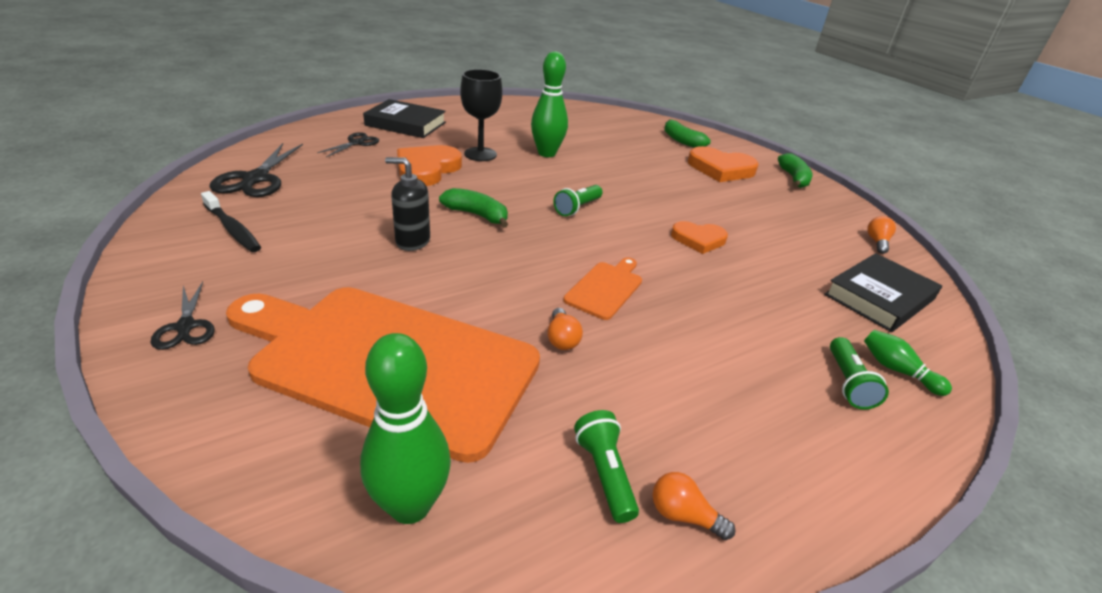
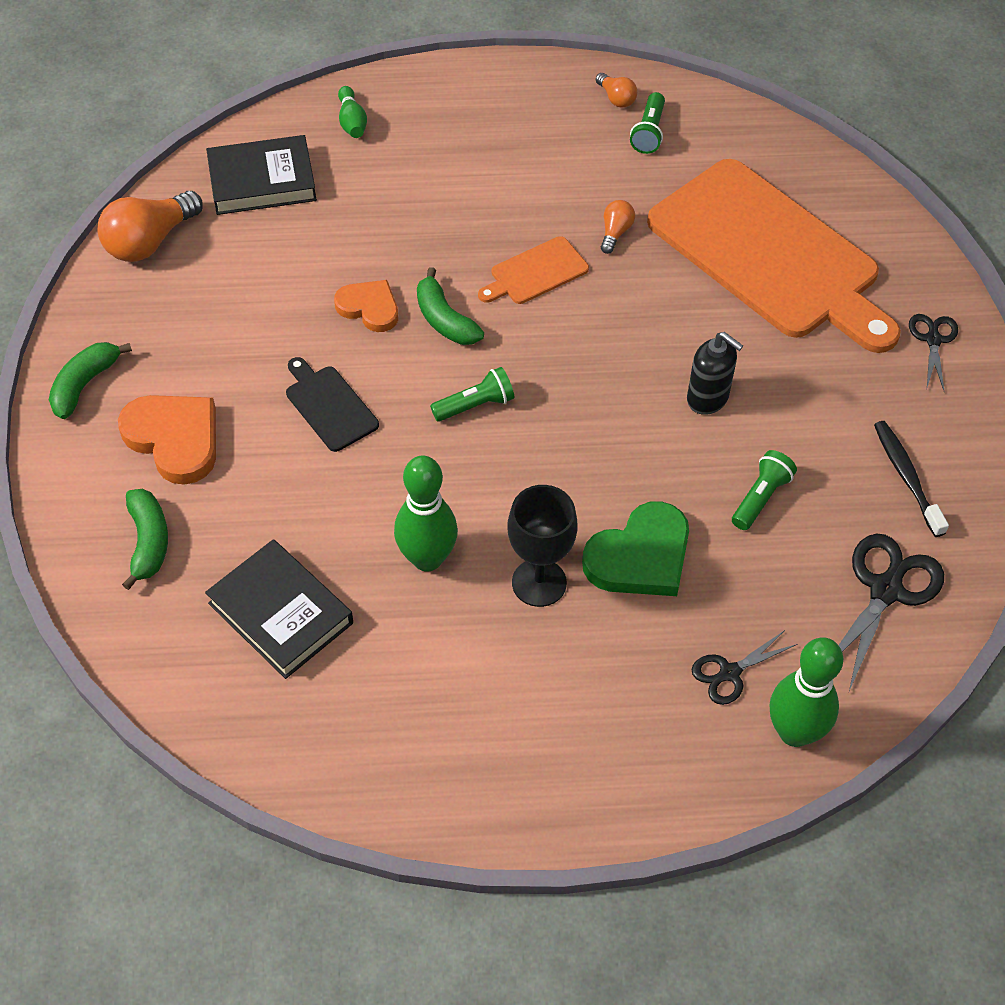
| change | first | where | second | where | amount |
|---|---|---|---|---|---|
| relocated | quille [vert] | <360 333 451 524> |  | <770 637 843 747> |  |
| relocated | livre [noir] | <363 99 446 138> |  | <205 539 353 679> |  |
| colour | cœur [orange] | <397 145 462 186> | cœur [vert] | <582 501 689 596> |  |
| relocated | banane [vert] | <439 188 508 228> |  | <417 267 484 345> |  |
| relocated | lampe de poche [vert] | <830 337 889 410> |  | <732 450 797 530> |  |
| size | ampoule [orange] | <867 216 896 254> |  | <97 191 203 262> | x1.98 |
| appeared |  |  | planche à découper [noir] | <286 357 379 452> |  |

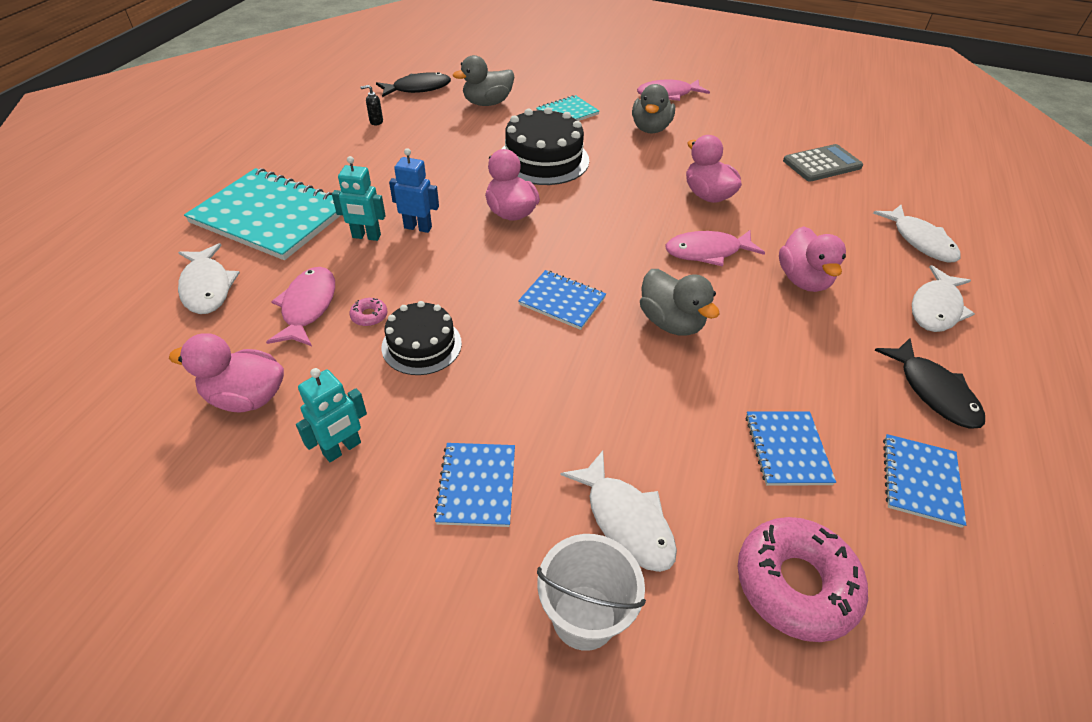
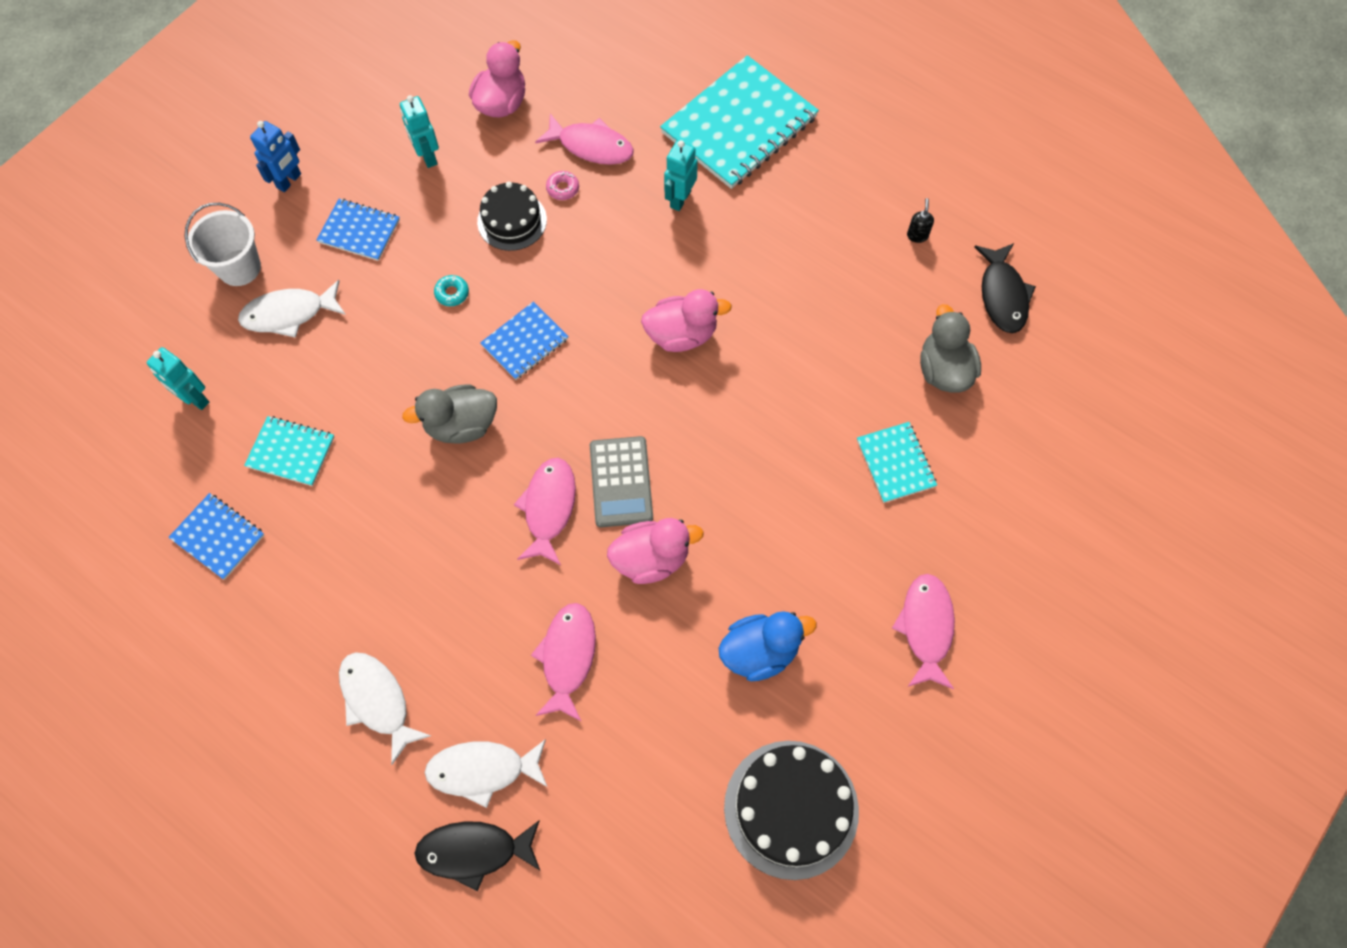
| change | first | where | second | where | amount |
|---|---|---|---|---|---|
| missing | poisson [blanc] | <178 243 240 314> |  |  |  |
| relocated | robot [bleu] | <389 148 439 233> |  | <250 121 301 192> |  |
| relocated | gâteau [noir] | <502 107 589 185> |  | <724 741 859 880> |  |
| missing | canard [gris] | <632 84 675 133> |  |  |  |
| exchanged | beignet [rose] | <738 517 868 642> | robot [turquoise] | <147 347 209 410> |  |
| colour | carnet [bleu] | <746 411 836 486> | carnet [turquoise] | <244 416 335 486> |  |
| missing | canard [rose] | <779 226 846 292> |  |  |  |
| relocated | calculatrice [gris] | <783 144 863 182> |  | <590 436 653 527> |  |
| relocated | poisson [noir] | <875 338 985 429> |  | <414 820 540 892> |  |
| appeared |  |  | beignet [turquoise] | <434 275 469 306> |  |
| appeared |  |  | poisson [rose] | <531 603 596 722> |  |
| appeared |  |  | canard [bleu] | <719 611 817 681> |  |

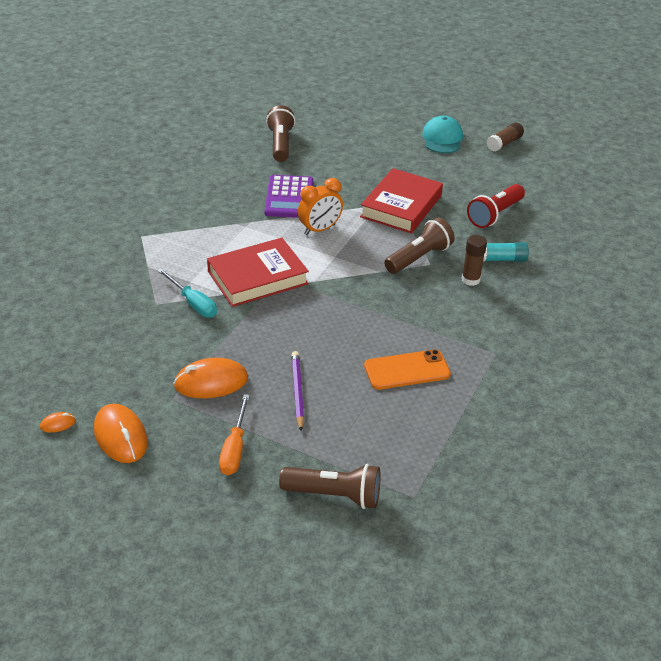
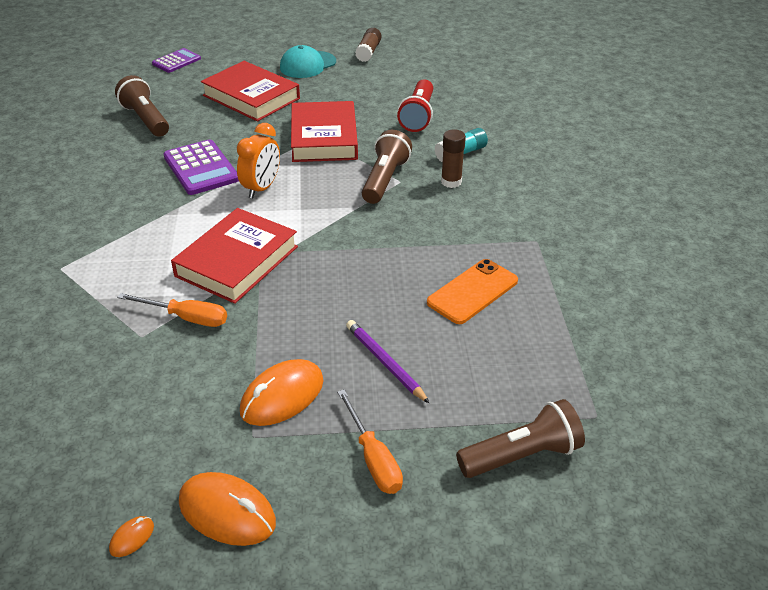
| change | first | where | second | where | amount |
|---|---|---|---|---|---|
| colour | tournevis [turquoise] | <157 268 217 318> | tournevis [orange] | <117 293 227 327> |  |
| spun | casquette [turquoise] | <422 116 463 153> |  | <280 45 336 78> | 105 degrees counterclockwise |
| appeared |  |  | calculatrice [violet] | <152 48 201 73> |  |
| appeared |  |  | livre [rouge] | <201 61 300 122> |  |

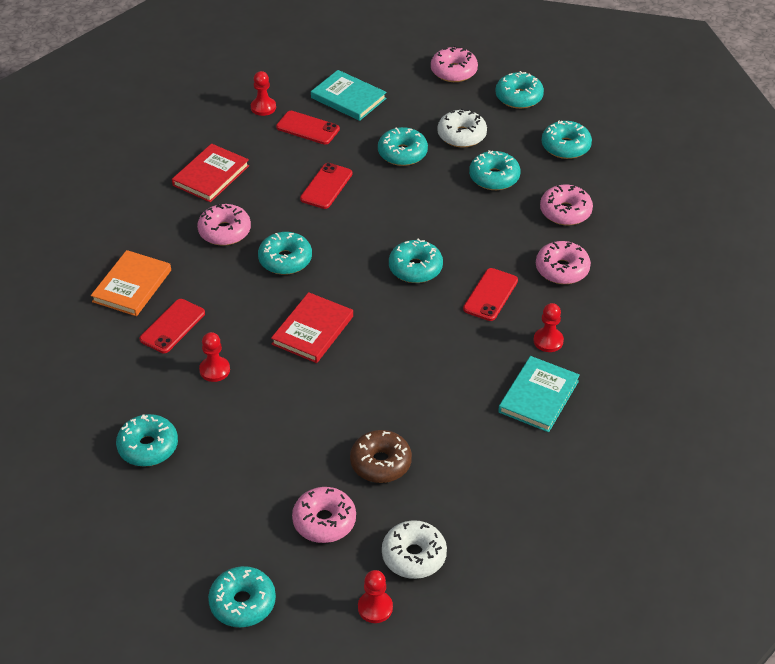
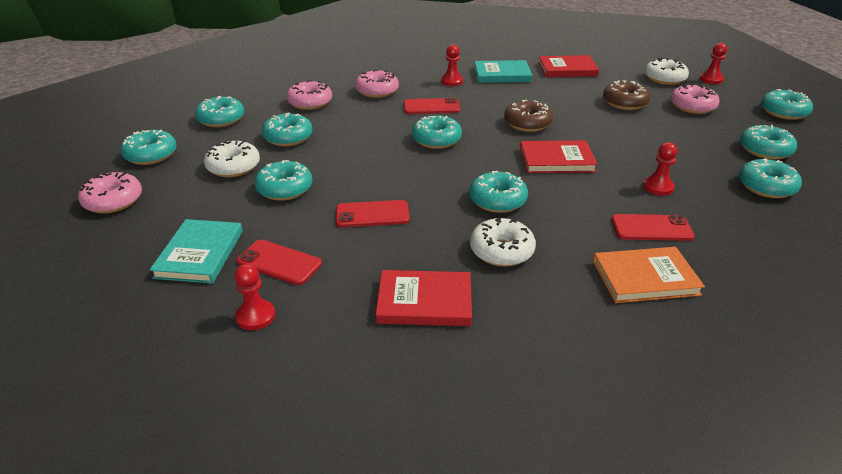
| change | first | where | second | where | amount |
|---|---|---|---|---|---|
| colour | beignet [rose] | <197 204 251 246> | beignet [blanc] | <470 218 536 267> |  |
| spun | téléphone [rouge] | <276 111 340 145> |  | <237 239 322 285> | 60 degrees counterclockwise |
| appeared |  |  | beignet [marron] | <504 100 553 132> |  |
| appeared |  |  | livre [rouge] | <538 55 599 77> |  |
| appeared |  |  | beignet [turquoise] | <740 125 797 160> |  |

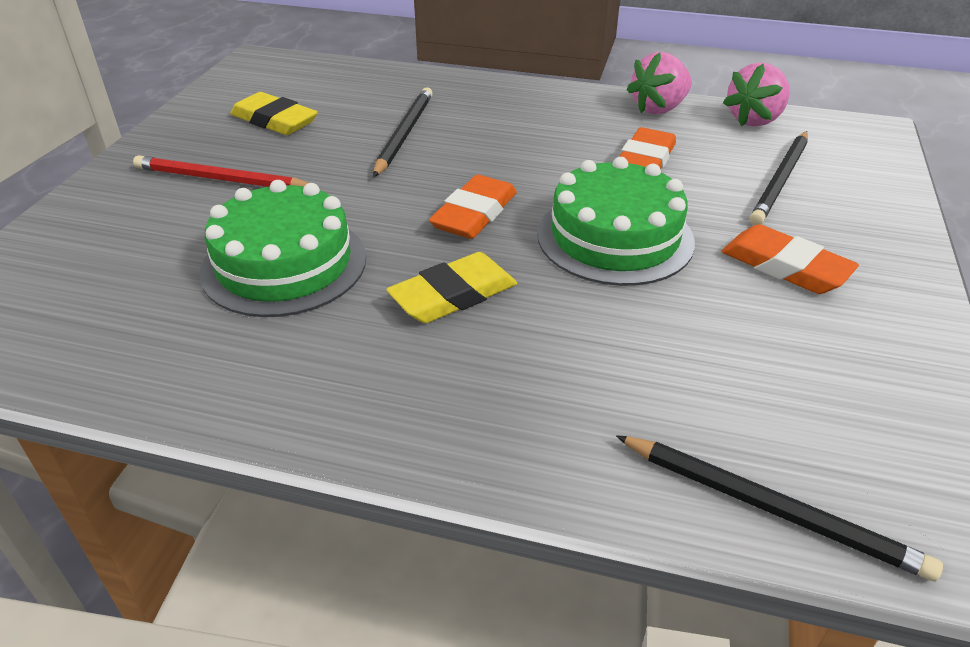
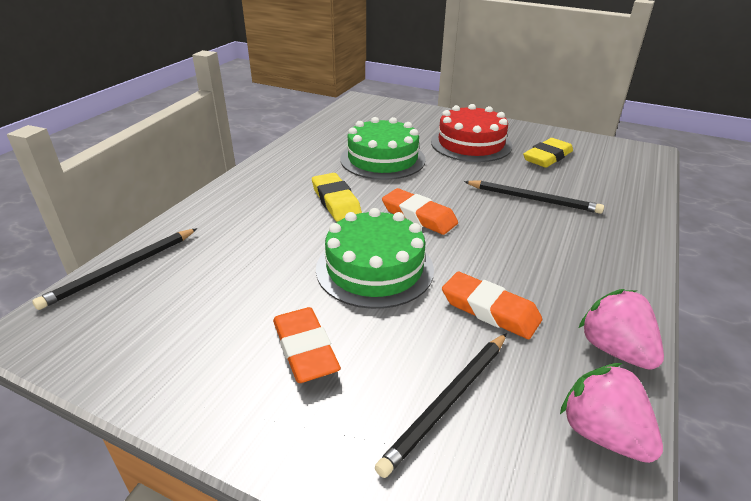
| change | first | where | second | where | amount |
|---|---|---|---|---|---|
| exchanged | crayon [rouge] | <133 155 308 187> | gâteau [rouge] | <431 104 512 162> |  |
| spun | gomme [orange] | <721 224 859 294> |  | <273 307 341 383> | 75 degrees counterclockwise |
| spun | crayon [noir] | <750 131 808 225> |  | <375 333 507 478> | 90 degrees counterclockwise |

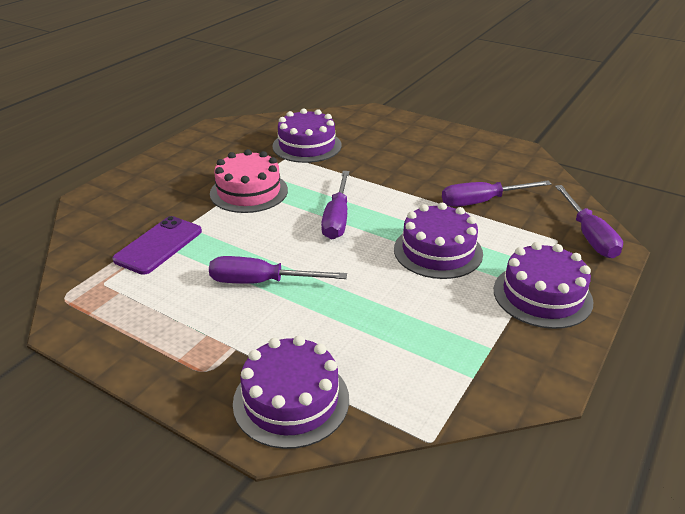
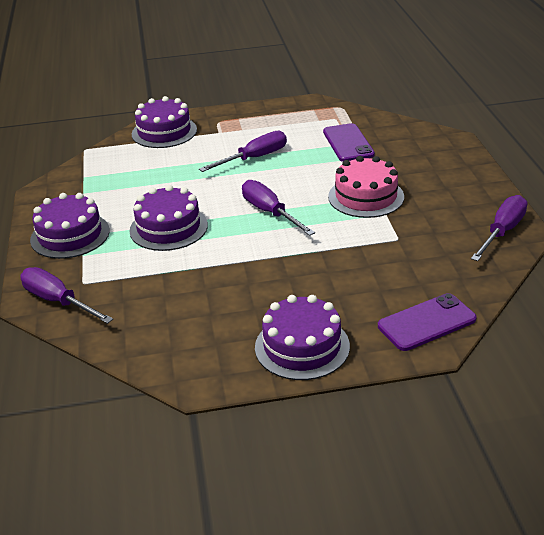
| change | first | where | second | where | amount |
|---|---|---|---|---|---|
| relocated | gâteau [violet] | <272 108 342 163> |  | <255 295 350 380> |  |
| relocated | tournevis [violet] | <442 180 552 207> |  | <471 195 528 261> |  |
| appeared |  |  | téléphone [violet] | <378 293 477 351> |  |

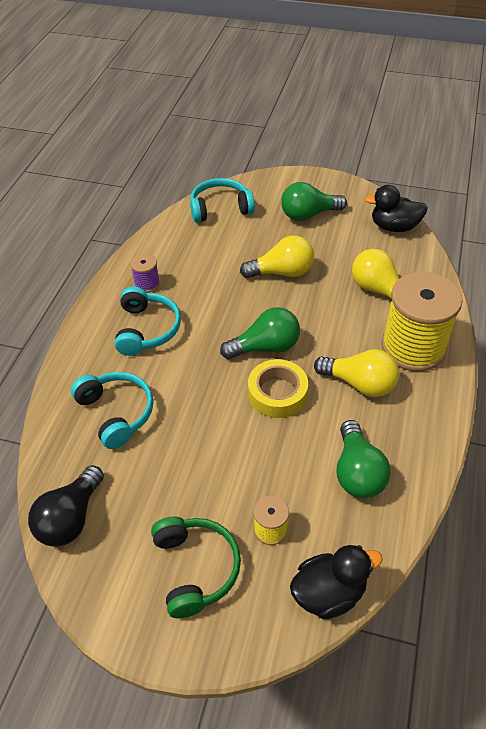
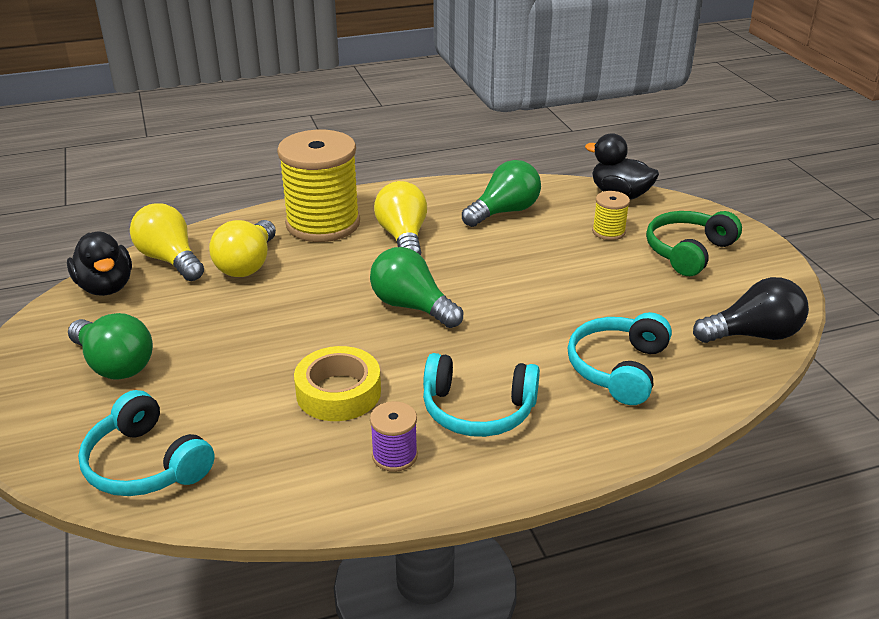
| change | first | where | second | where | amount |
|---|---|---|---|---|---|
| spun | casque audio [turquoise] | <115 286 181 356> |  | <423 353 540 437> | 135 degrees counterclockwise |
| relocated | ampoule [jaune] | <240 235 314 278> |  | <130 203 204 281> |  |
| relocated | ruban adhésif [jaune] | <248 359 308 418> |  | <294 346 381 421> |  |

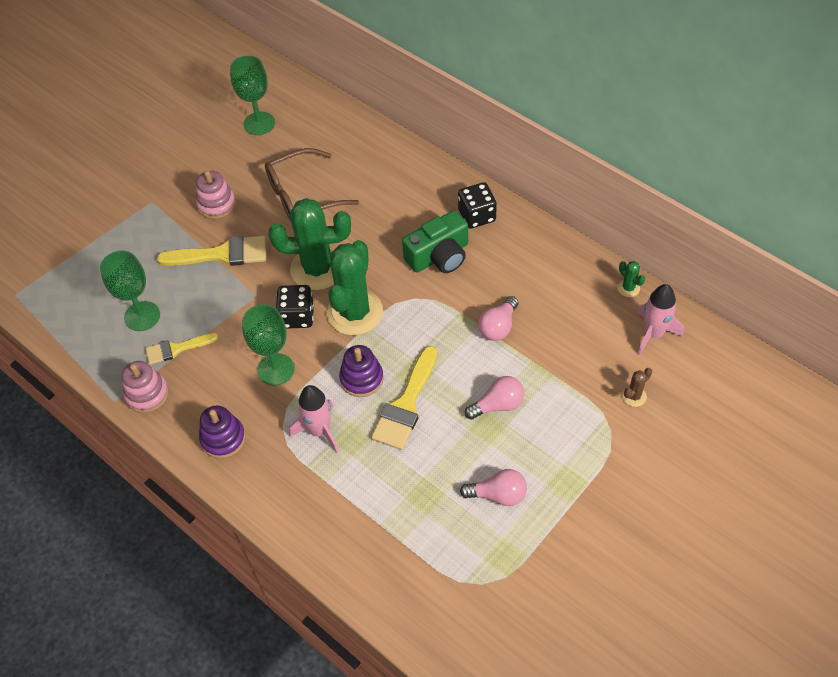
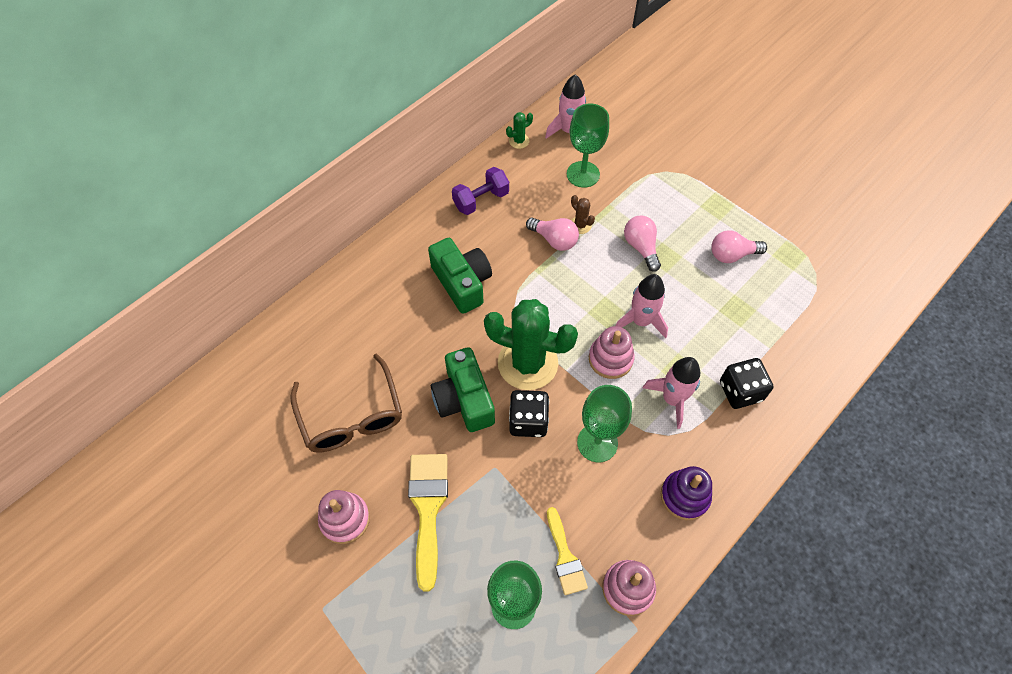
| change | first | where | second | where | amount |
|---|---|---|---|---|---|
| relocated | verre à pied [vert] | <230 56 275 135> |  | <567 103 609 188> |  |
| exchanged | cactus [vert] | <268 198 351 290> | appareil photo [vert] | <431 347 495 432> |  |
| colour | jouet à empiler [violet] | <339 345 384 397> | jouet à empiler [rose] | <589 326 635 379> |  |
| exchanged | pinceau [jaune] | <371 346 437 450> | fusée [rose] | <616 274 668 338> |  |
| relocated | dé [noir] | <458 182 497 229> |  | <720 358 774 409> |  |
| spun | ampoule [rose] | <460 469 527 506> |  | <711 230 767 263> | 105 degrees counterclockwise |
| relocated | cactus [marron] | <622 368 652 407> |  | <571 195 595 234> |  |
| appeared |  |  | haltère [violet] | <452 167 509 215> |  |

